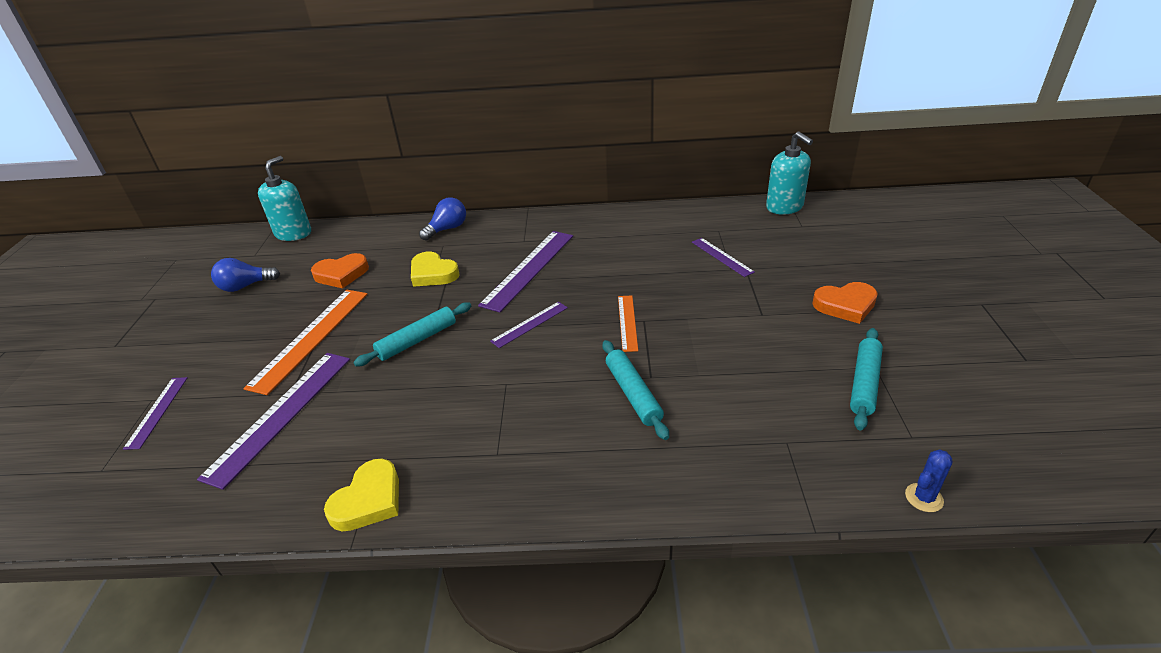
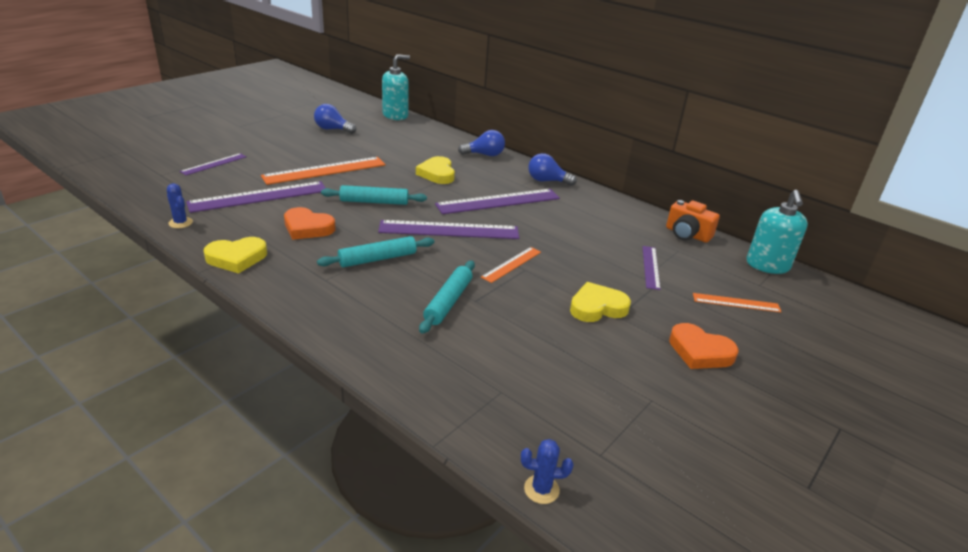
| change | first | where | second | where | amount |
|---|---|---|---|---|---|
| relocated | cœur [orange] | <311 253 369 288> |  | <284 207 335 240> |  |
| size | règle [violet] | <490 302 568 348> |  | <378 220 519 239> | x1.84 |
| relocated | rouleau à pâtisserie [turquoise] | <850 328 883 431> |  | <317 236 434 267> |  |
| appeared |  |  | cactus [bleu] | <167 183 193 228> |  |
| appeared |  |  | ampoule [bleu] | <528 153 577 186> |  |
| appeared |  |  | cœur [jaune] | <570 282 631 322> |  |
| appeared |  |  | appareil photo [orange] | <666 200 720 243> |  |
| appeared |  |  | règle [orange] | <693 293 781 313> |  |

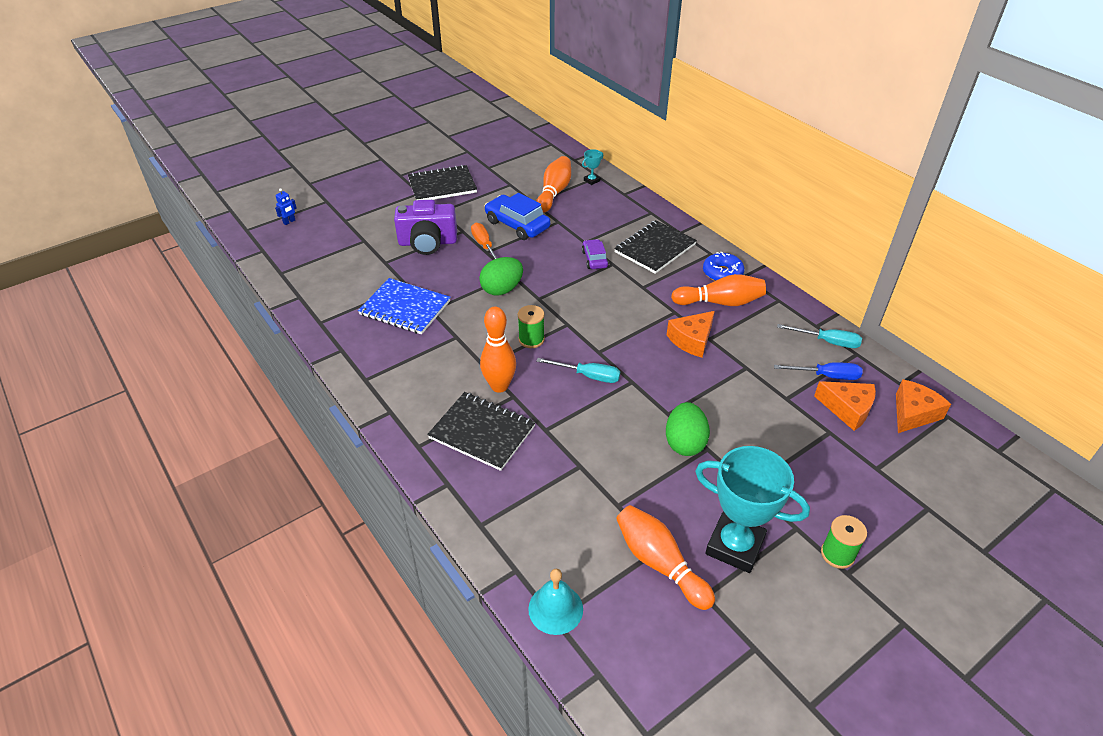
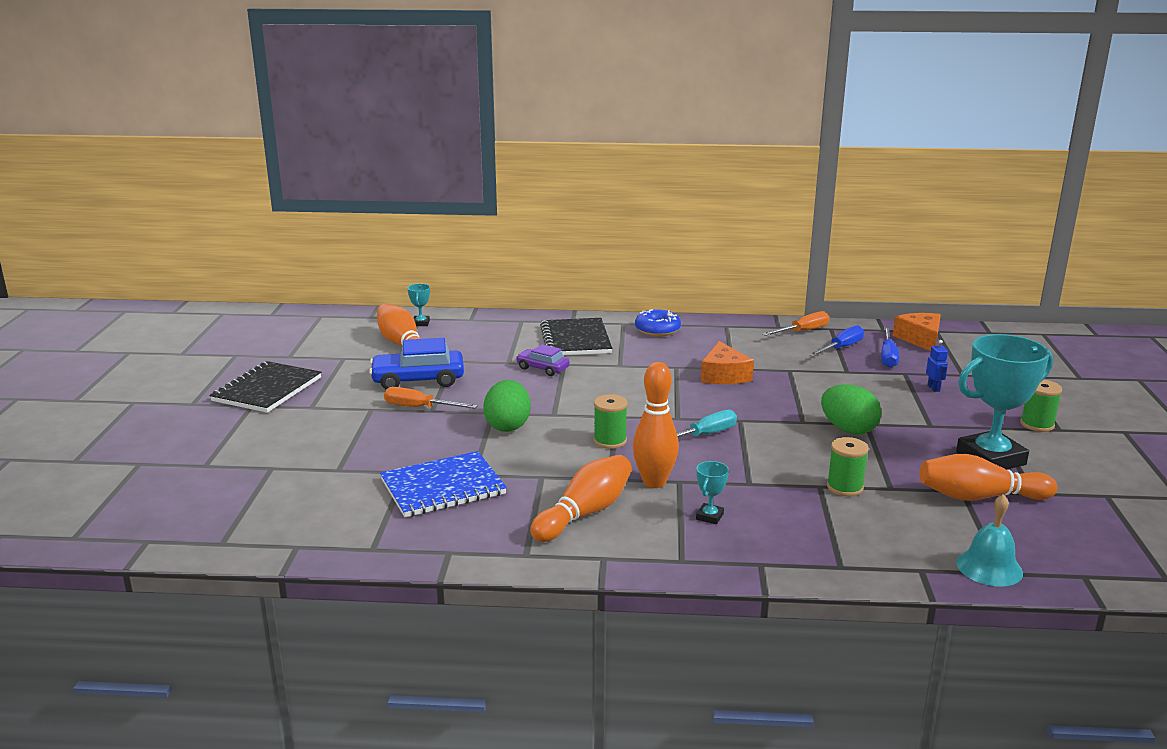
| change | first | where | second | where | amount |
|---|---|---|---|---|---|
| relocated | robot [bleu] | <275 188 297 225> |  | <926 340 948 392> |  |
| missing | appareil photo [violet] | <394 200 457 255> |  |  |  |
| exchanged | carnet [noir] | <427 392 536 471> | trophée [turquoise] | <696 461 729 524> |  |
| relocated | quille [orange] | <671 274 766 306> |  | <530 455 632 542> |  |
| colour | tournevis [turquoise] | <777 324 862 348> | tournevis [orange] | <762 311 829 336> |  |
| exchanged | fromage [orange] | <814 381 876 431> | tournevis [bleu] | <881 328 899 368> |  |
| appeared |  |  | bobine [vert] | <827 437 869 496> |  |

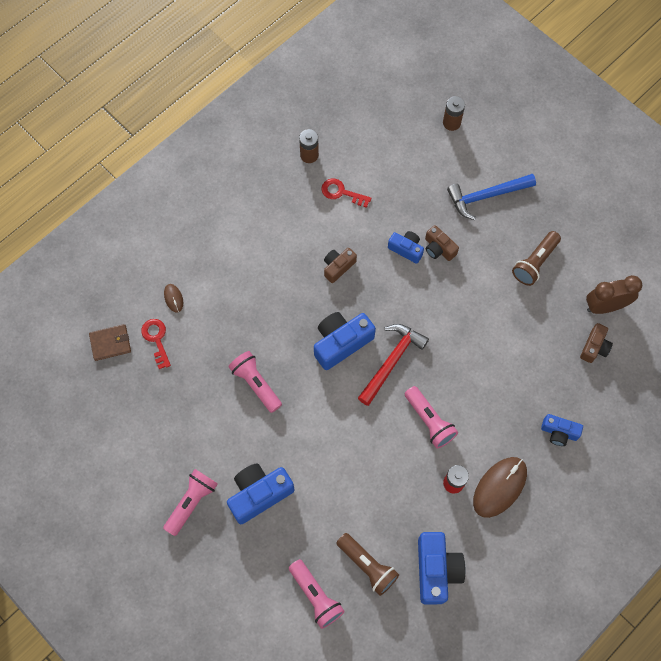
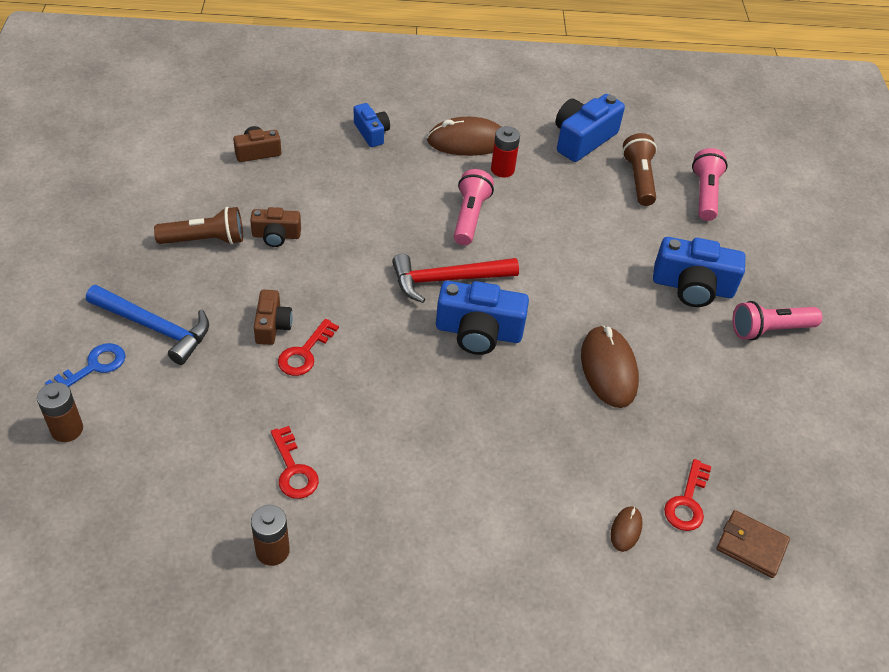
| change | first | where | second | where | amount |
|---|---|---|---|---|---|
| exchanged | lampe de poche [rose] | <228 351 282 413> | souris [marron] | <581 325 639 408> |  |
| relocated | appareil photo [marron] | <324 248 357 283> |  | <250 207 301 247> |  |
| exchanged | appareil photo [bleu] | <388 231 424 264> | clé [rouge] | <278 319 339 376> |  |
| missing | réveil [marron] | <586 275 642 314> |  |  |  |
| appeared |  |  | clé [bleu] | <45 343 125 387> |  |

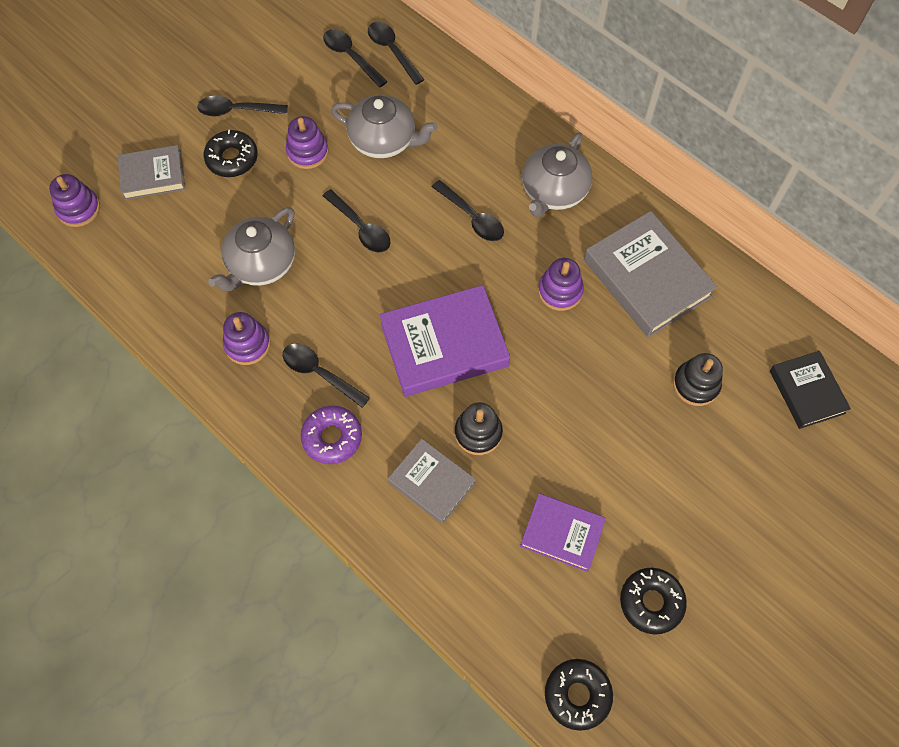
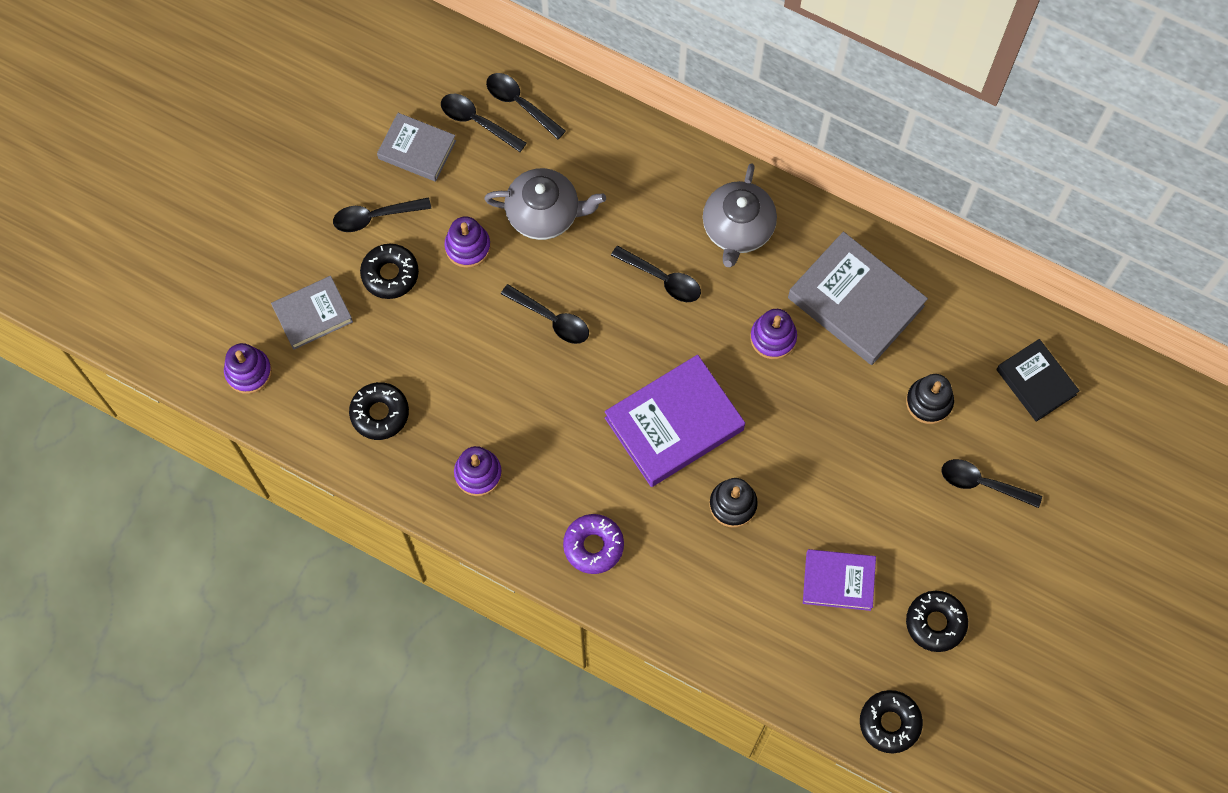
| change | first | where | second | where | amount |
|---|---|---|---|---|---|
| missing | théière [gris] | <208 207 295 291> |  |  |  |
| relocated | cuillère [noir] | <283 344 370 408> |  | <942 459 1042 508> |  |
| relocated | livre [gris] | <388 439 476 524> |  | <377 113 456 182> |  |
| appeared |  |  | beignet [noir] | <349 382 409 440> |  |

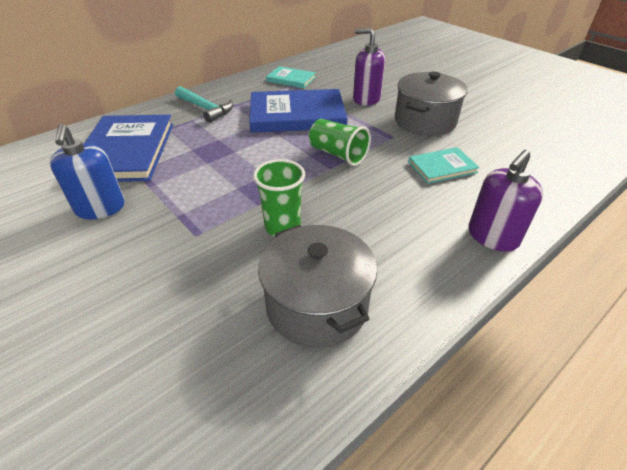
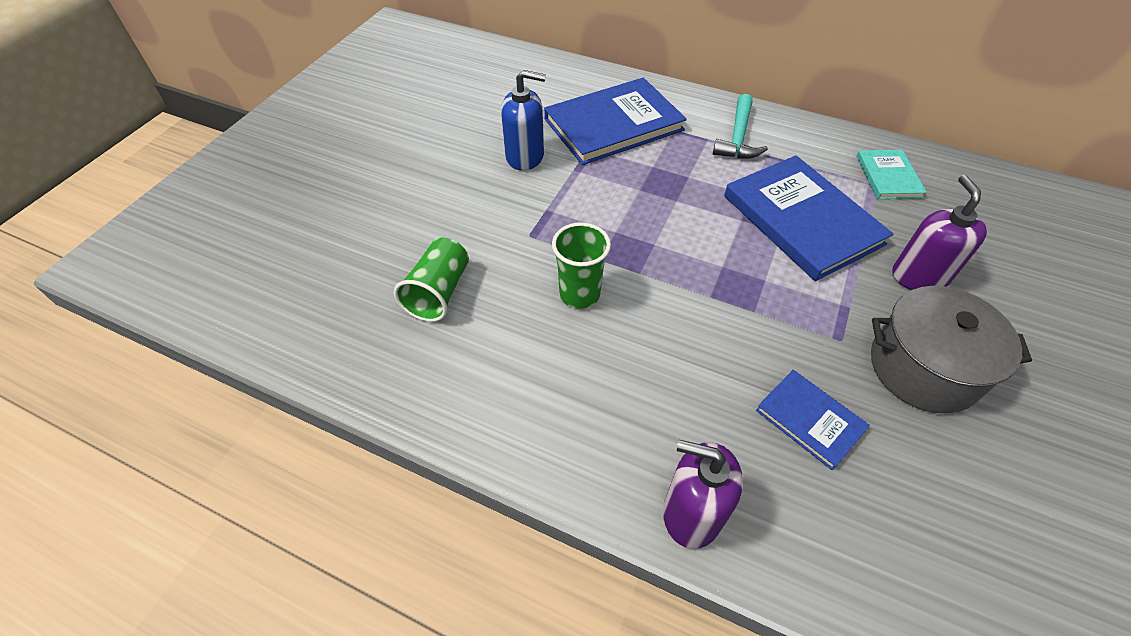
| change | first | where | second | where | amount |
|---|---|---|---|---|---|
| spun | distributeur de savon [bleu] | <50 124 125 219> |  | <501 70 546 171> | 135 degrees counterclockwise |
| missing | marmite [gris] | <258 225 377 348> |  |  |  |
| relocated | gobelet [vert] | <309 119 371 166> |  | <394 238 469 322> |  |
| colour | livre [turquoise] | <408 147 480 184> | livre [bleu] | <756 370 870 470> |  |

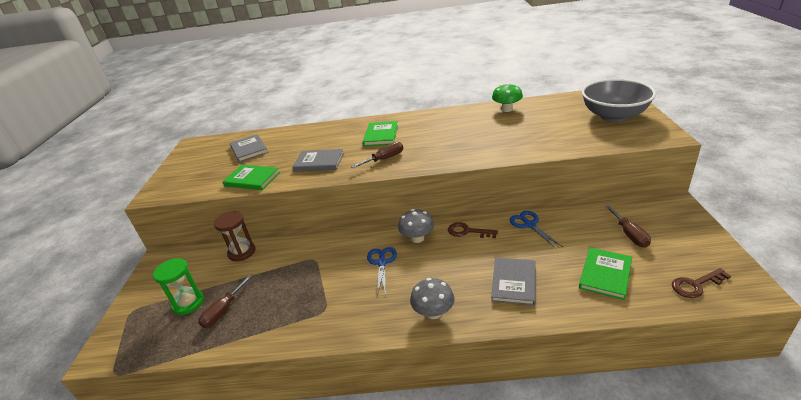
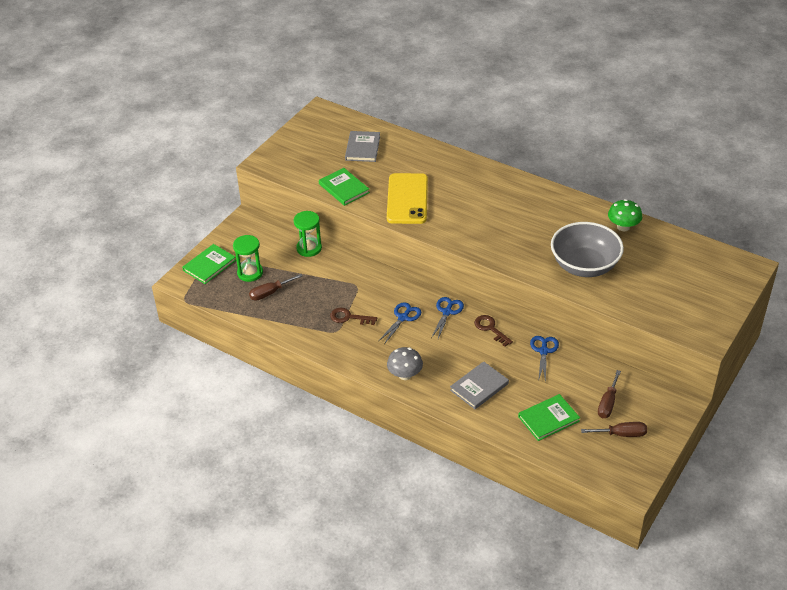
| change | first | where | second | where | amount |
|---|---|---|---|---|---|
| colour | sablier [marron] | <214 211 255 261> | sablier [vert] | <294 211 322 257> |  |
| exchanged | livre [gris] | <292 149 344 171> | téléphone [jaune] | <387 173 428 224> |  |
| relocated | tournevis [marron] | <351 142 403 168> |  | <581 422 647 437> |  |
| relocated | livre [vert] | <363 121 398 146> |  | <182 244 236 284> |  |
| exchanged | champignon [gris] | <398 209 434 243> | ciseaux [bleu] | <431 297 464 339> |  |
| relocated | bol [gris] | <582 79 656 122> |  | <551 222 624 277> |  |
| relocated | clé [marron] | <672 268 731 298> |  | <330 308 377 325> |  |

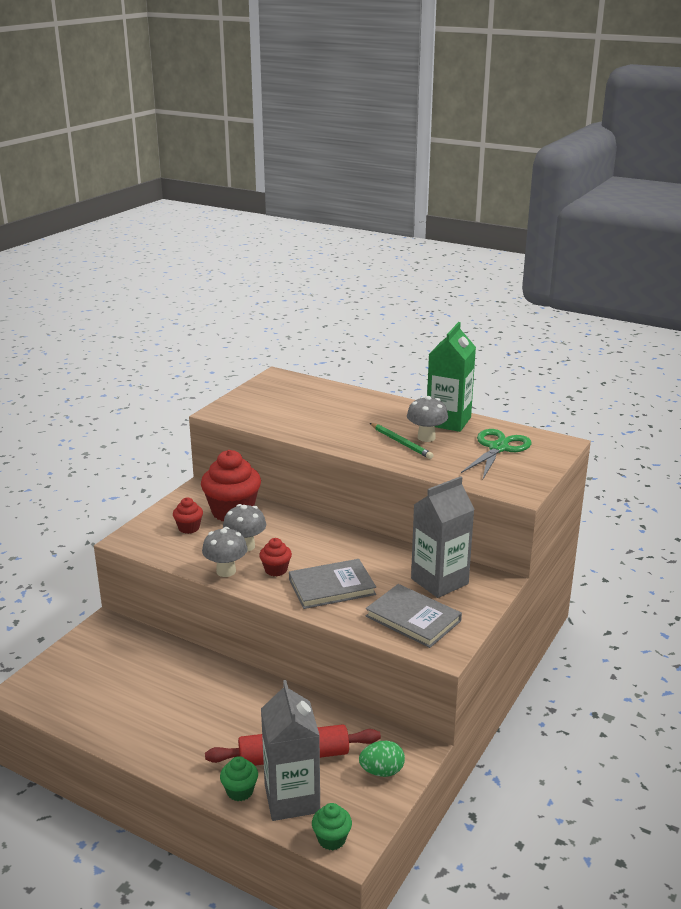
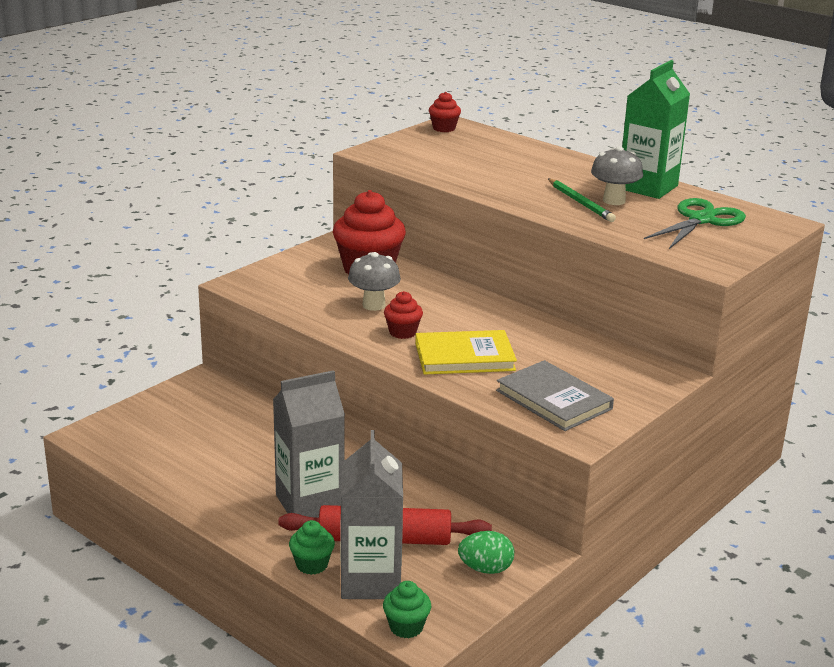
| change | first | where | second | where | amount |
|---|---|---|---|---|---|
| relocated | muffin [rouge] | <173 497 203 534> |  | <429 92 461 132> |  |
| missing | champignon [gris] | <202 527 247 577> |  |  |  |
| colour | livre [gris] | <289 559 376 609> | livre [jaune] | <415 330 517 375> |  |
| relocated | brique de lait [gris] | <411 476 475 598> |  | <273 370 345 518> |  |

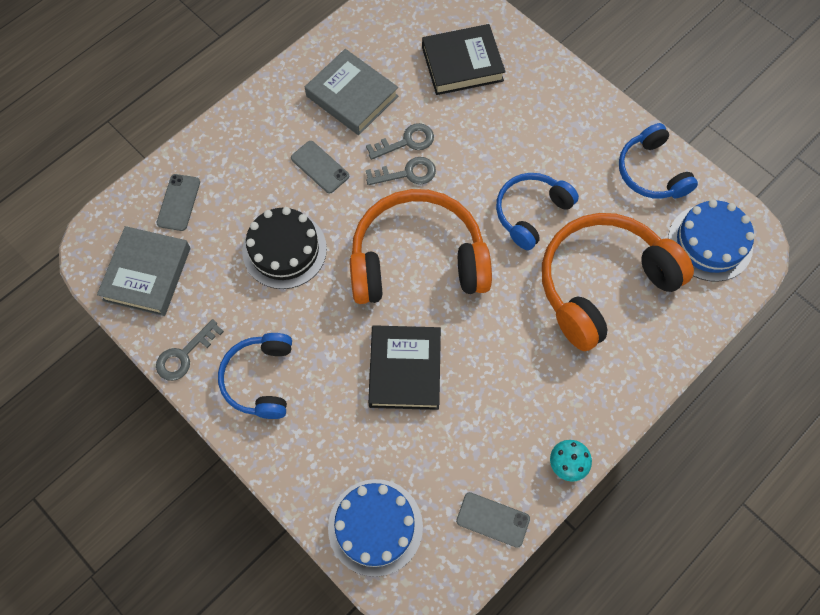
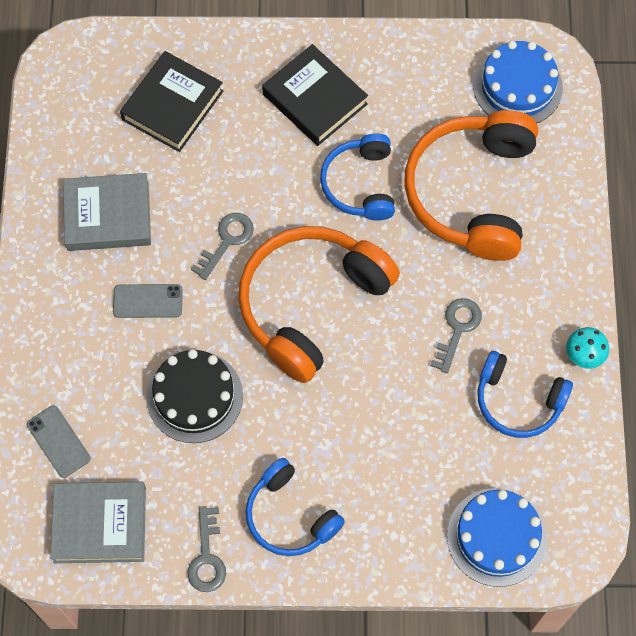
| change | first | where | second | where | amount |
|---|---|---|---|---|---|
| spun | livre [gris] | <97 226 191 316> |  | <50 482 146 563> | 60 degrees counterclockwise |
| relocated | clé [gris] | <366 123 434 160> |  | <430 298 482 373> |  |
| relocated | livre [noir] | <368 325 441 410> |  | <262 44 368 146> |  |
| missing | téléphone [gris] | <456 492 530 548> |  |  |  |
| relocated | casque audio [bleu] | <619 123 698 199> |  | <478 351 573 438> |  |

